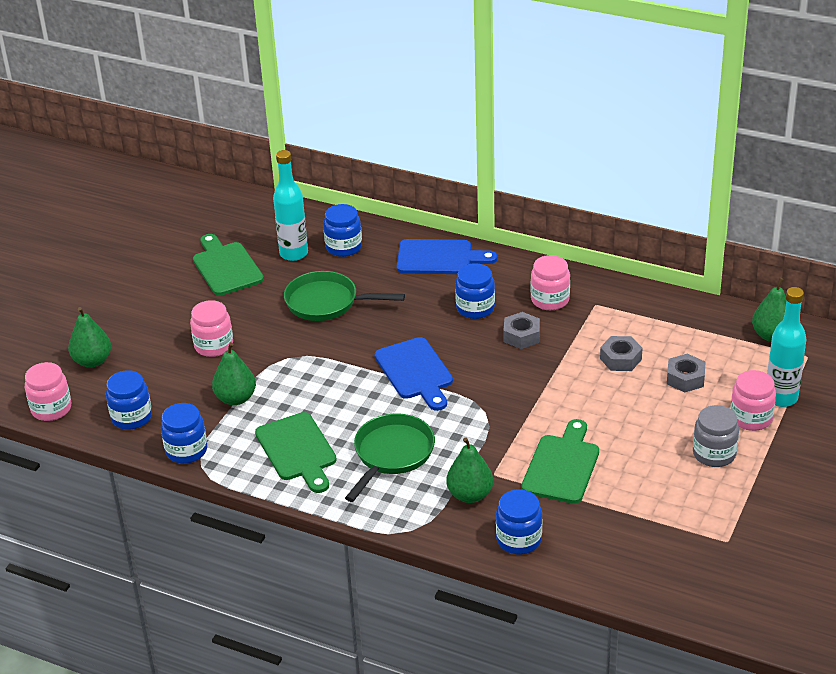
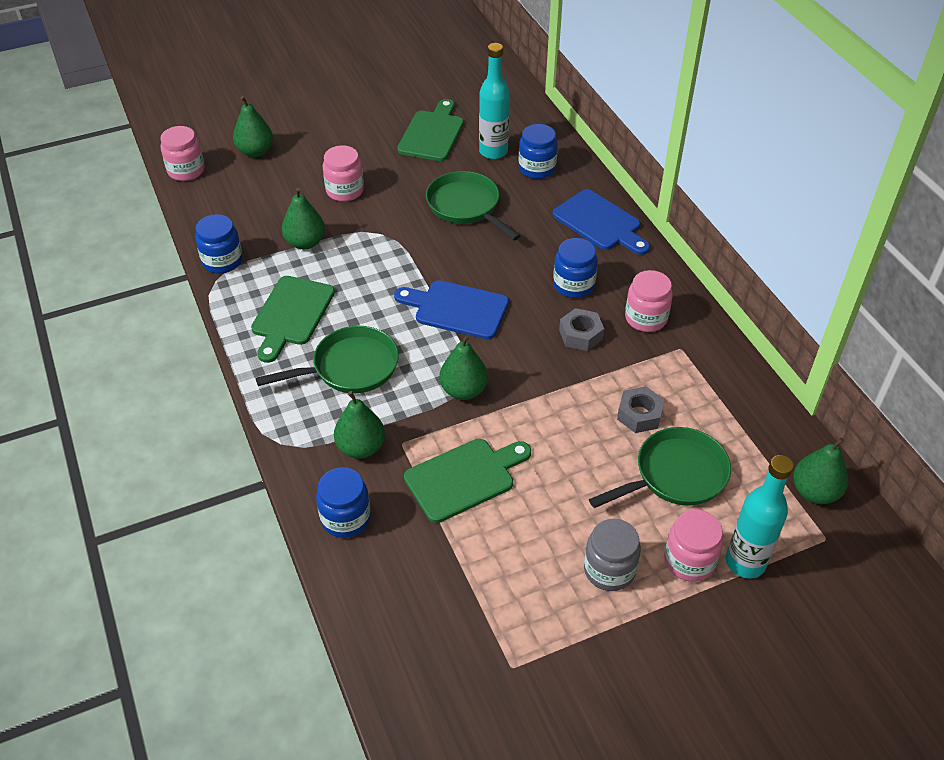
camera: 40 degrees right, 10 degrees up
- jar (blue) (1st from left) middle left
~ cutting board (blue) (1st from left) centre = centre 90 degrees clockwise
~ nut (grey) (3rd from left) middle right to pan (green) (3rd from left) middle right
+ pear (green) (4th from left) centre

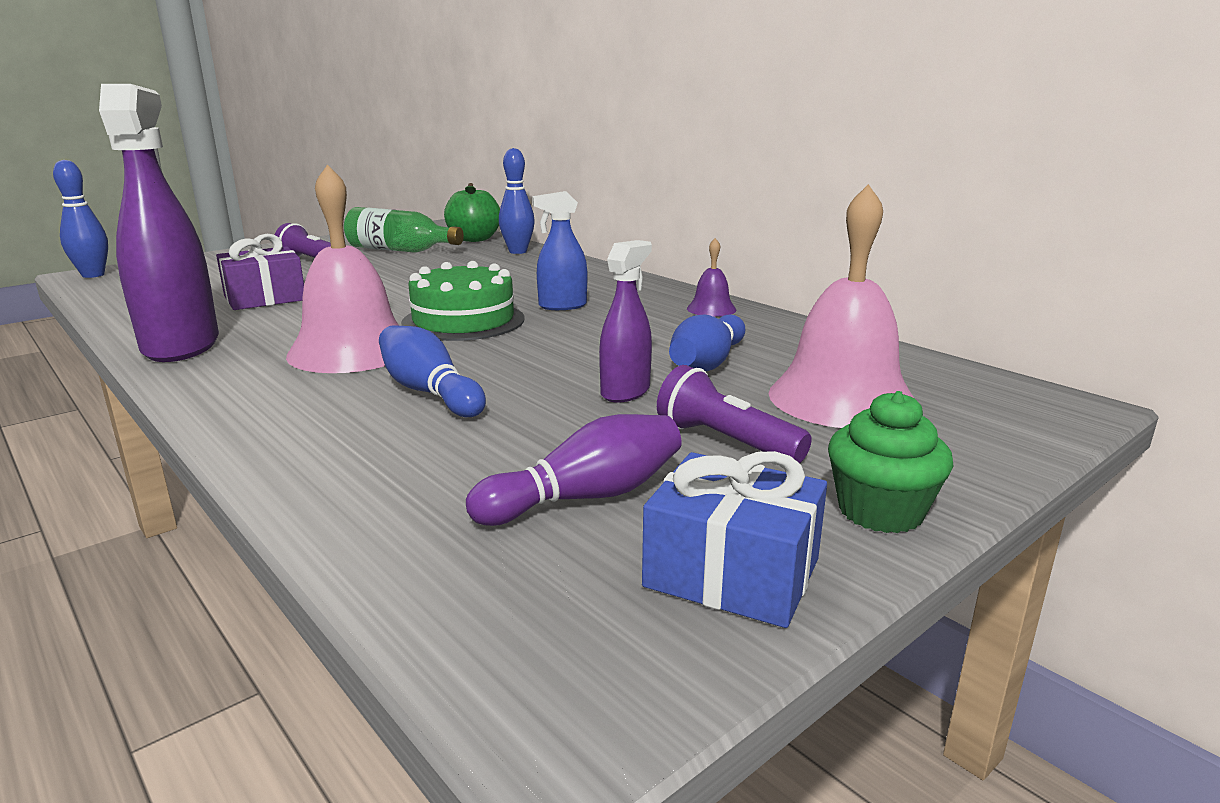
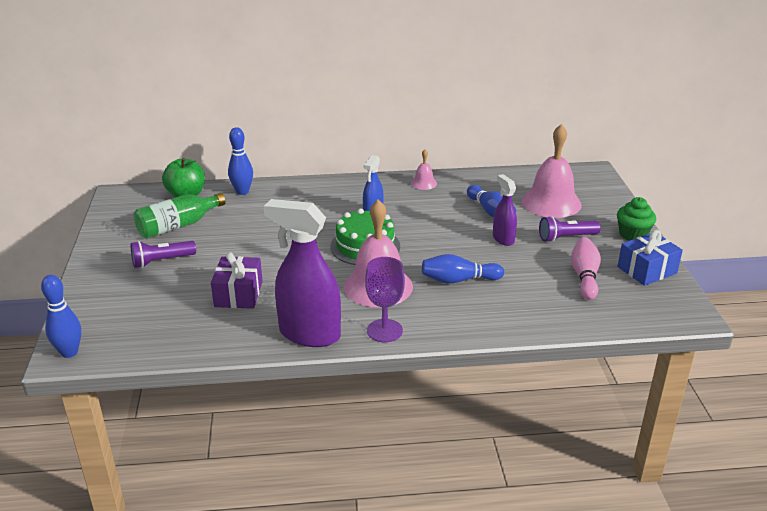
camera: 55 degrees left, 10 degrees up
~ bowling pin (purple) centre to bowling pin (pink) middle right
~ bell (purple) centre to bell (pink) (2nd from left) top centre
+ goblet (purple) centre

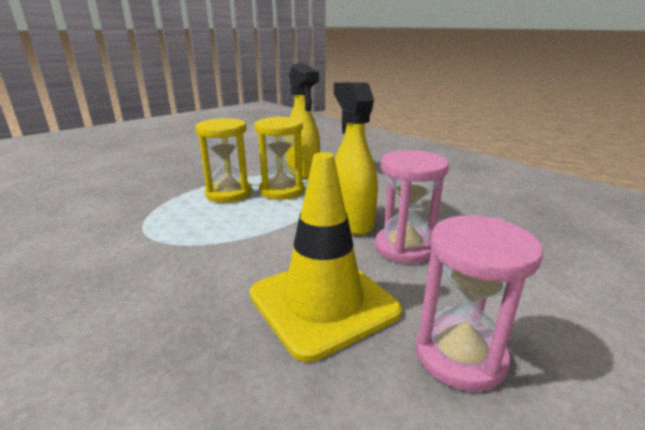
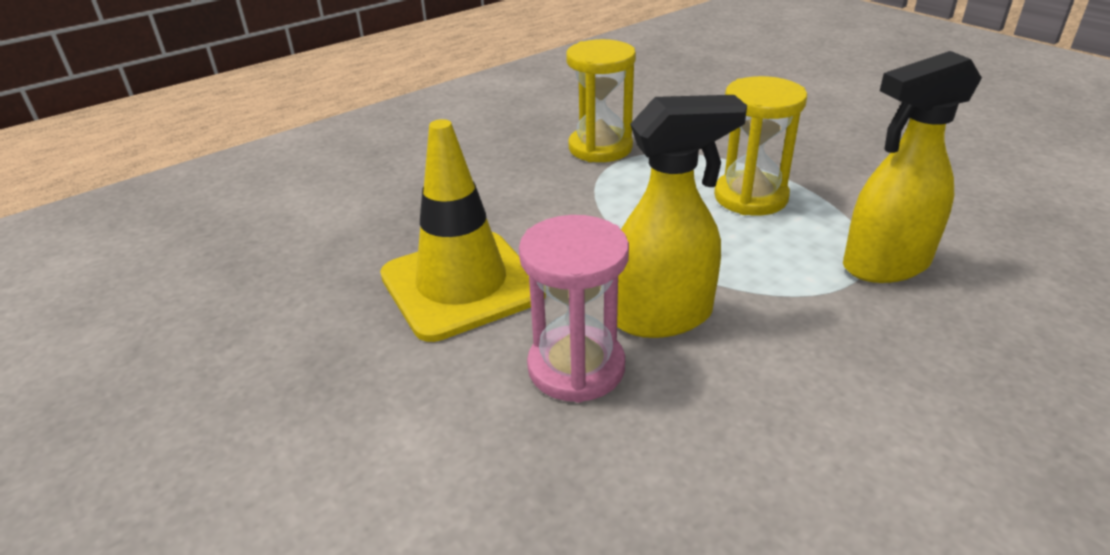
camera: 95 degrees right, 10 degrees up
~ hourglass (yellow) (2nd from left in the first image) centre to hourglass (yellow) (1st from left) top centre
- hourglass (pink) (2nd from left) bottom right

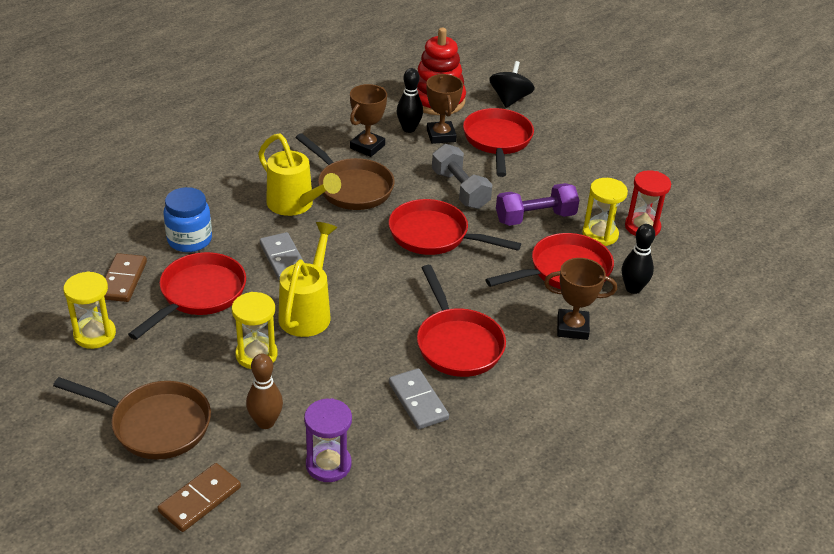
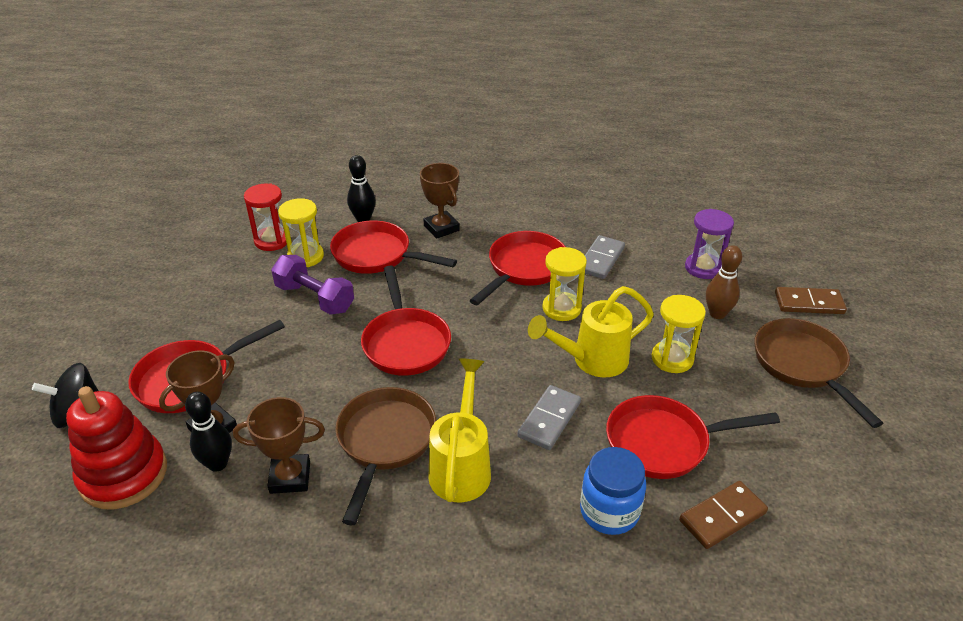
camera: 125 degrees left, 0 degrees up
~ hourglass (yellow) (1st from left in the first image) middle left to hourglass (yellow) (2nd from left) centre
- dumbbell (grey) top centre

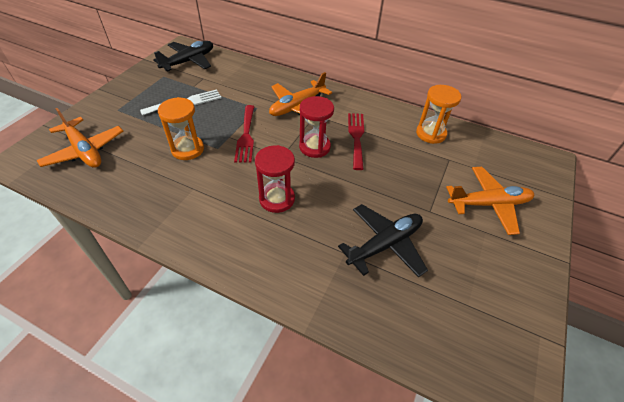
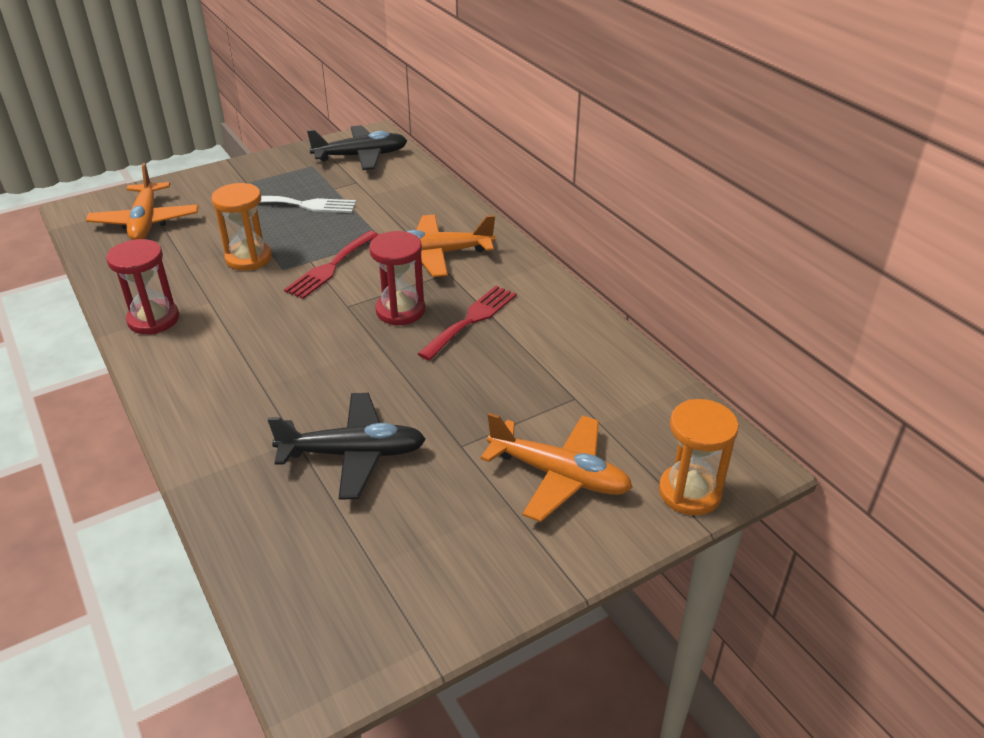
camera: 35 degrees right, 10 degrees down
~ hourglass (red) (1st from left) centre to middle left
~ hourglass (orange) (2nd from left) top right to middle right

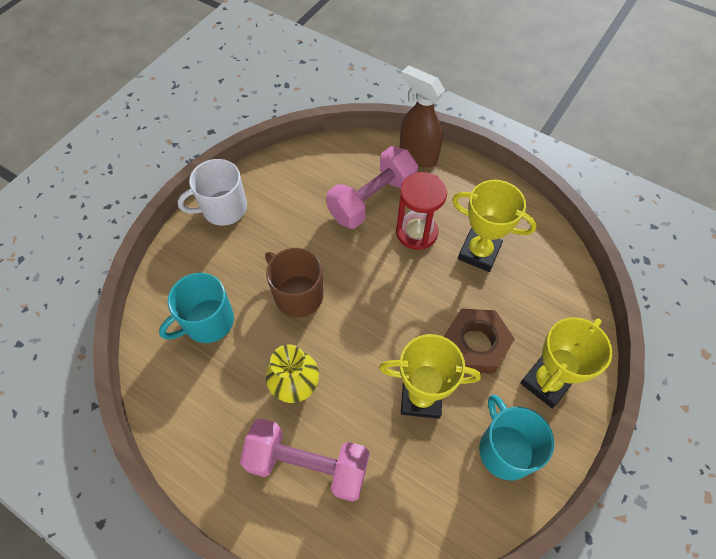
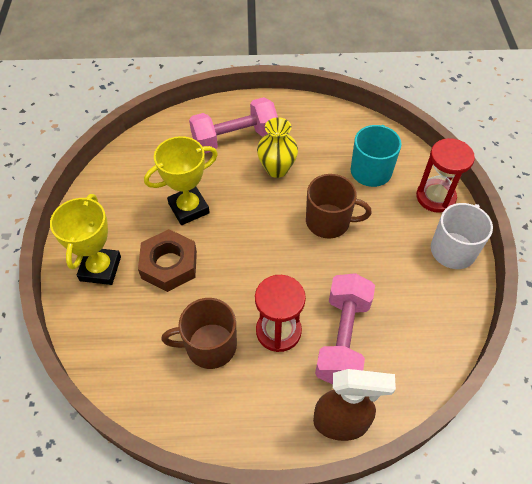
camera: 145 degrees right, 5 degrees down
~ trophy (yellow) (2nd from left) middle right to mug (brown) (1st from left) bottom centre
- mug (turquoise) (2nd from left) bottom right
+ hourglass (red) (2nd from left) middle right

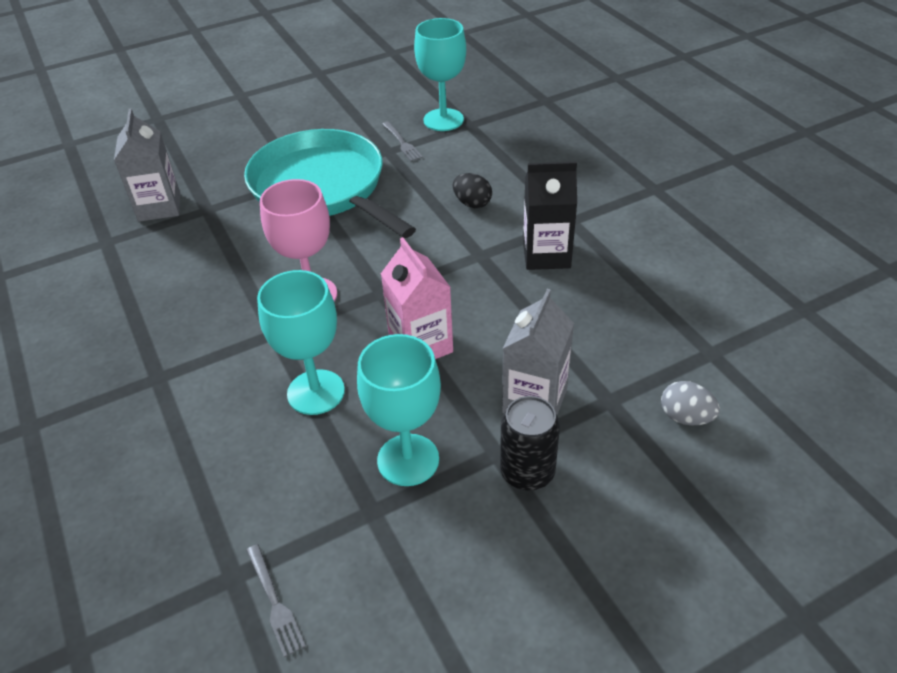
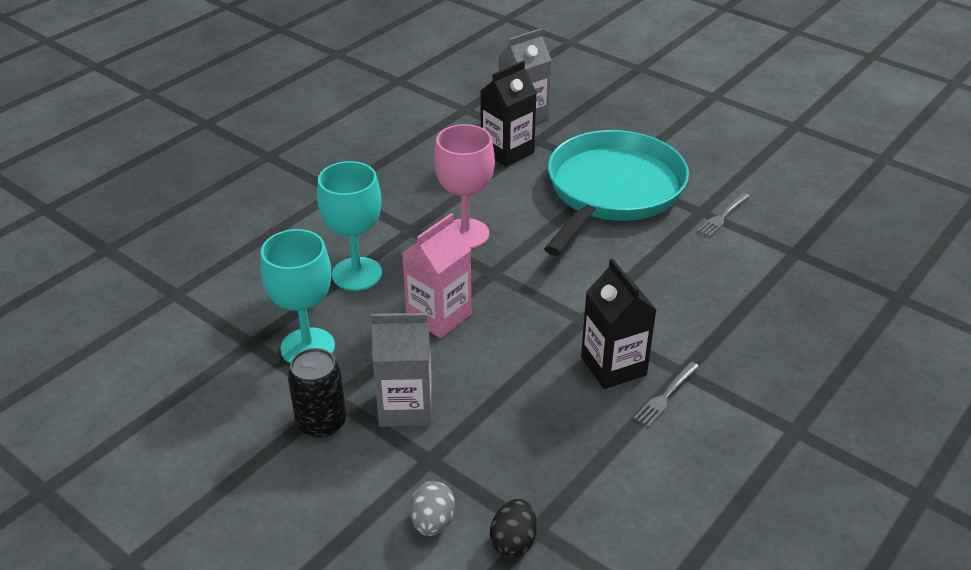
camera: 65 degrees right, 5 degrees down
~ fork (grey) (1st from left) bottom left to bottom right
- goblet (turquoise) (3rd from left) top centre
~ egg (black) top centre to bottom centre
+ carton (black) (1st from left) top centre

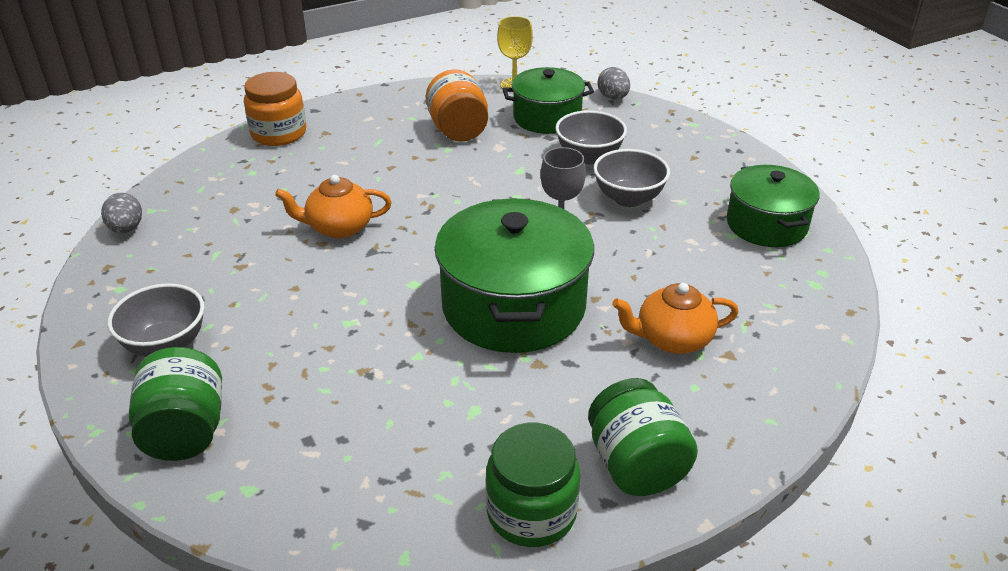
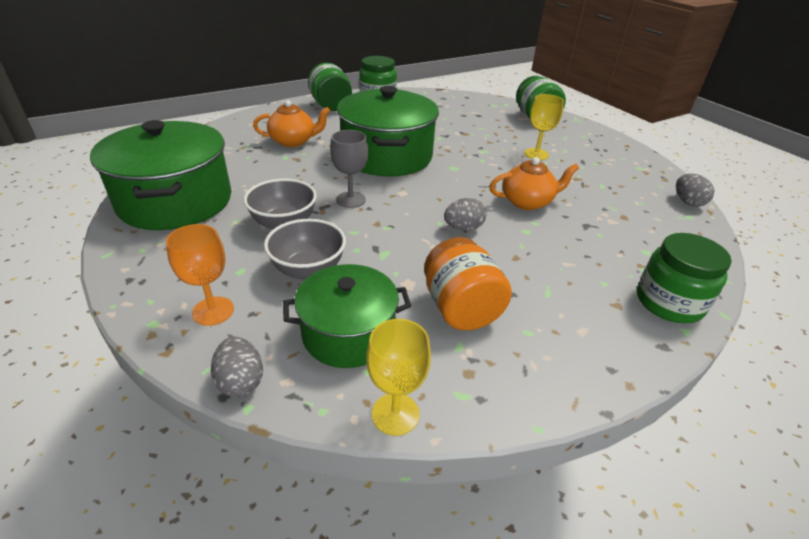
camera: 175 degrees right, 0 degrees up
- bowl (grey) (1st from left) middle left
~ jar (orange) (1st from left) top left to jar (green) (4th from left) middle right
~ pot (green) (3rd from left in the first image) middle right = top left x1.60
+ goblet (orange) middle left
+ egg (grey) (2nd from left) centre
+ goblet (yellow) (2nd from left) top right

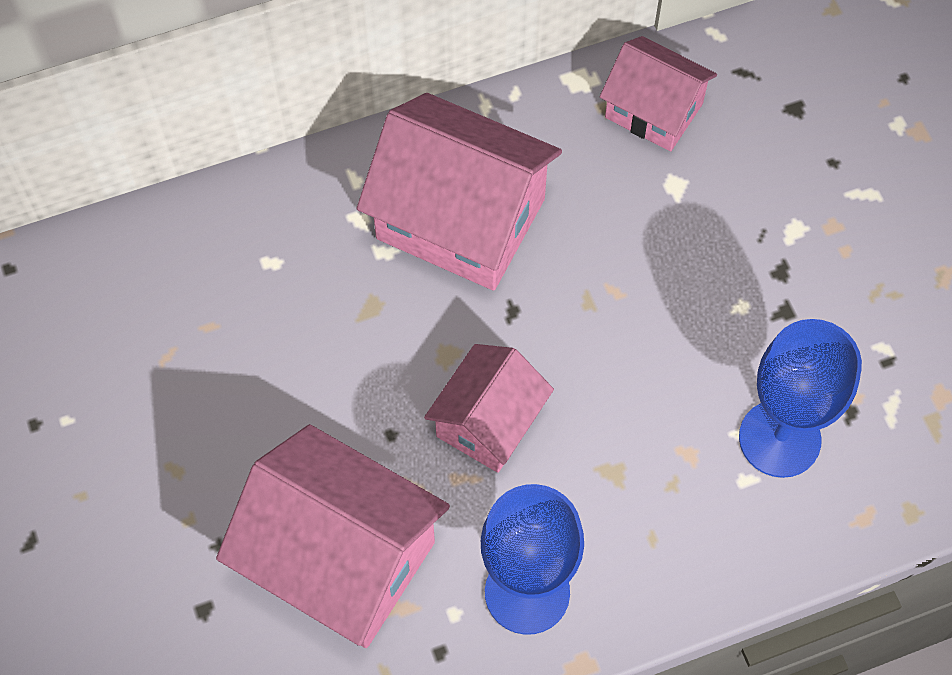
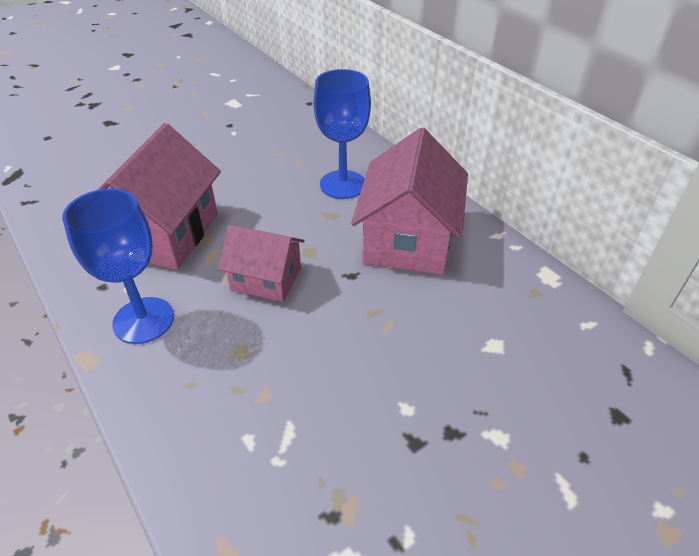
camera: 75 degrees right, 20 degrees down
- house (pink) (4th from left) top right
~ goblet (blue) (2nd from left) middle right to top centre

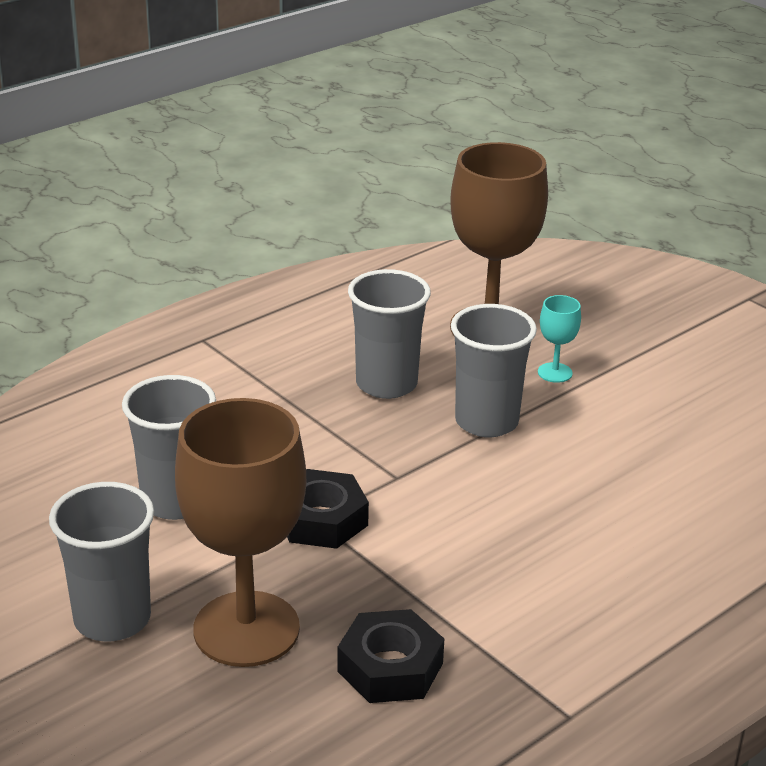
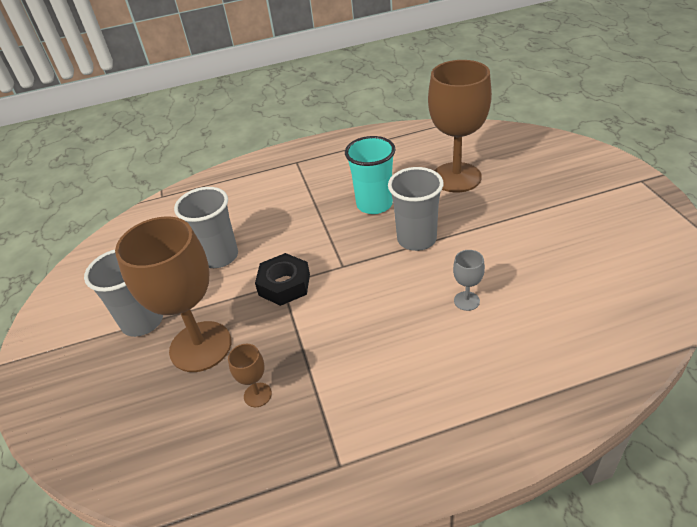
camera: 30 degrees right, 10 degrees up
~ nut (black) (2nd from left) bottom centre to goblet (brown) (2nd from left) bottom centre
~ cup (grey) (3rd from left) centre to cup (turquoise) top centre
- goblet (turquoise) middle right
+ goblet (grey) middle right

